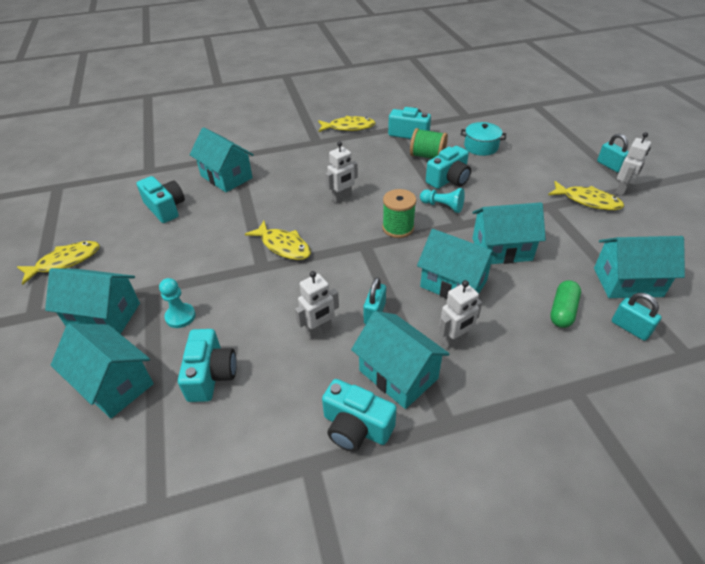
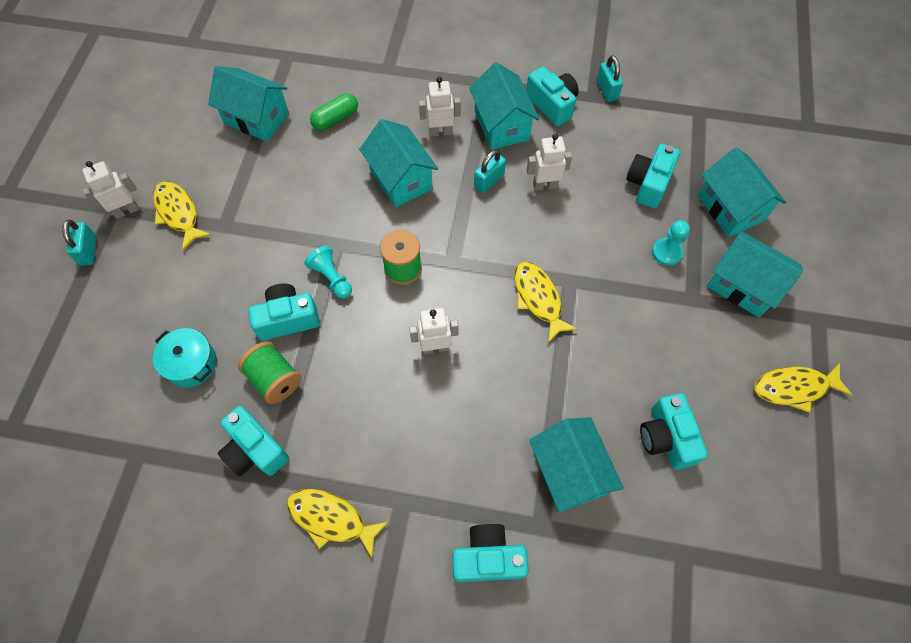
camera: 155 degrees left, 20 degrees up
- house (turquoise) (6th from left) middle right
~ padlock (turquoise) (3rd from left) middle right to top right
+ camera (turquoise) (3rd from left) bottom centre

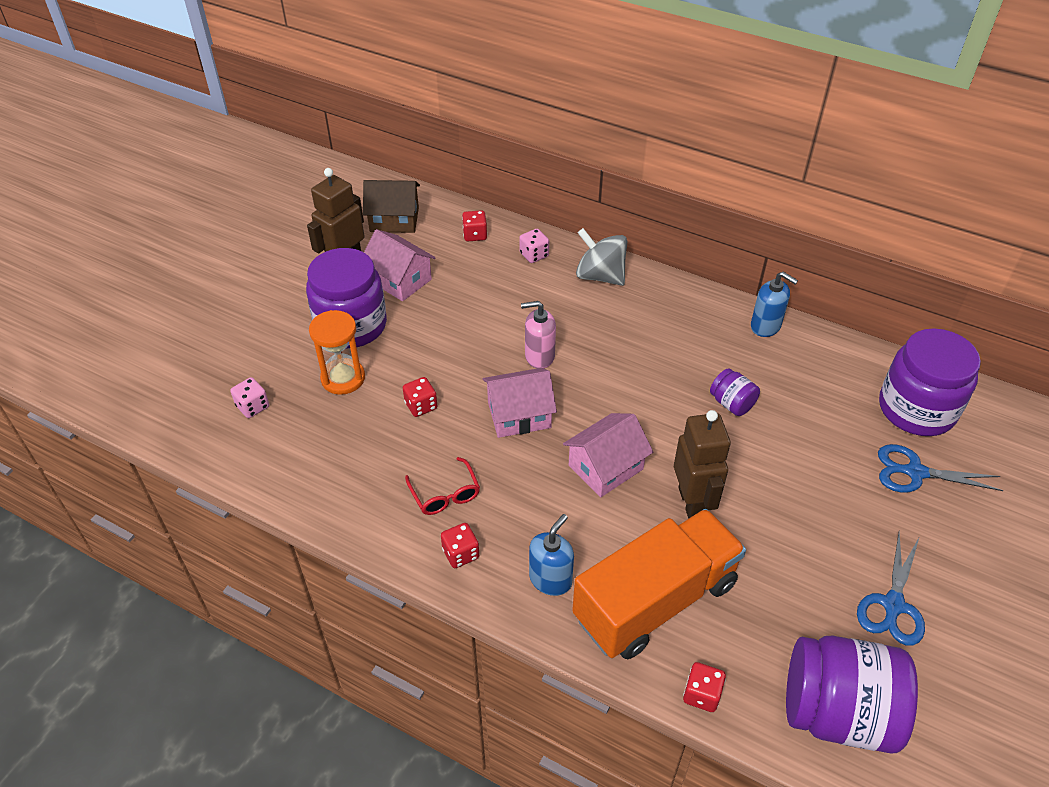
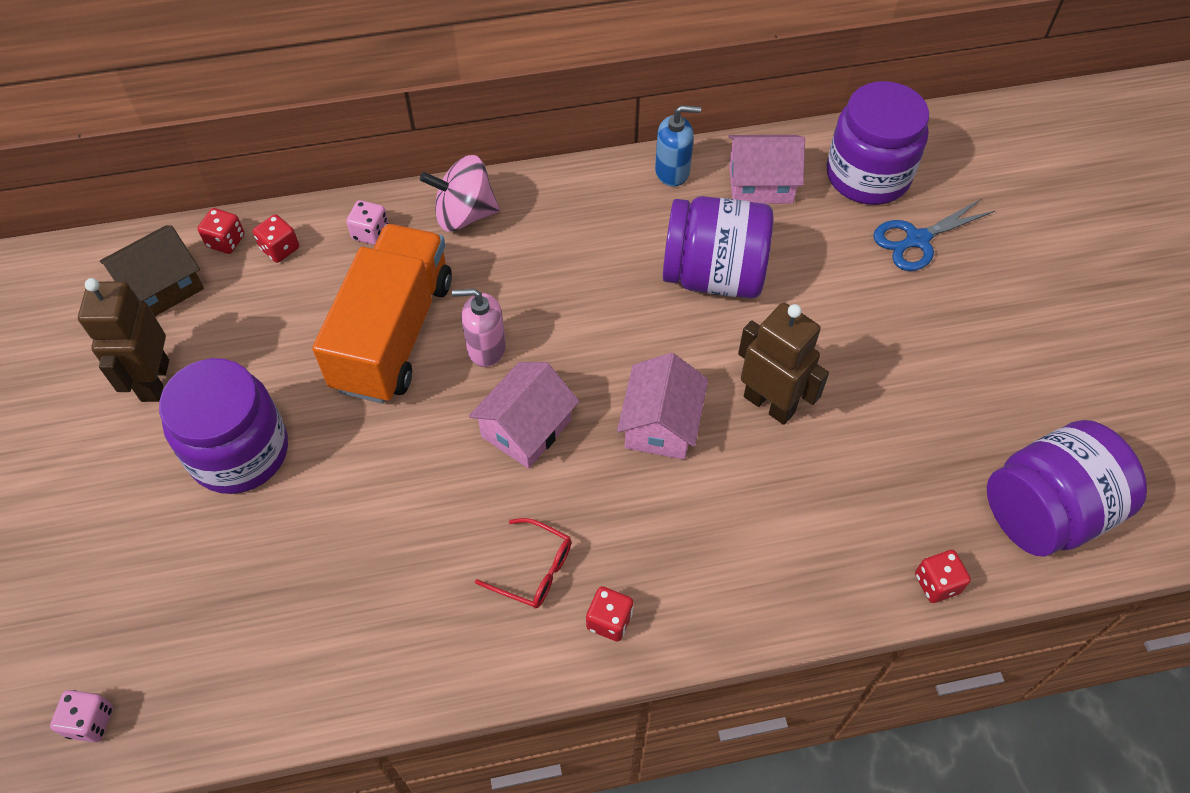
camera: 40 degrees left, 10 degrees up
~ dice (pink) (1st from left) middle left to bottom left
- hourglass (orange) middle left
~ house (pink) (1st from left in the first image) centre to house (pink) (3rd from left) top centre
~ dice (red) (1st from left) centre to top left
~ soap dispenser (pink) centre = centre 45 degrees clockwise
- soap dispenser (blue) (1st from left) bottom centre
~ truck (orange) bottom centre to middle left
~ spinning top (grey) top centre to spinning top (pink) top centre
~ jar (purple) (2nd from left) middle right = top centre x2.16
- scissors (blue) (1st from left) bottom right

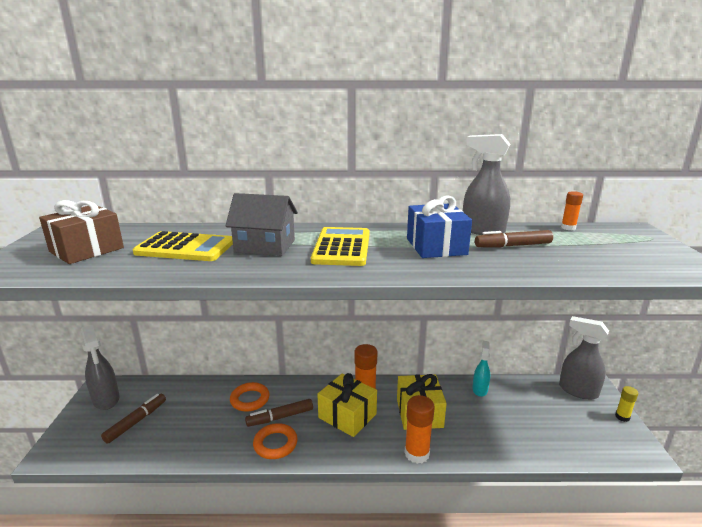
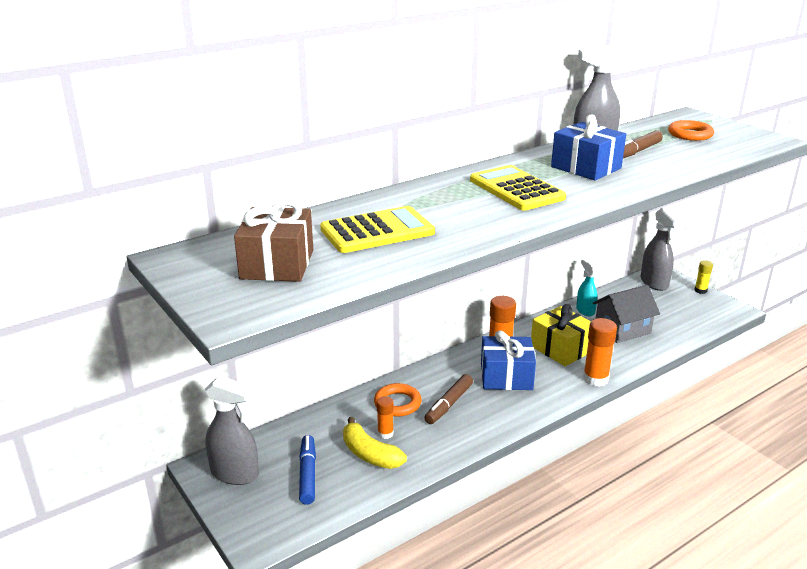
camera: 35 degrees left, 5 degrees up
~ marker (brown) (1st from left) bottom left to marker (blue) bottom centre
~ house (grey) centre to middle right
~ ring (orange) (2nd from left) bottom centre to top right
~ gift (yellow) (1st from left) bottom centre to gift (blue) (1st from left) centre
~ spray bottle (grey) (3rd from left) bottom right = middle right 105 degrees counterclockwise
~ glue stick (orange) (3rd from left in the first image) middle right to glue stick (orange) (1st from left) bottom centre
+ banana (yellow) bottom centre

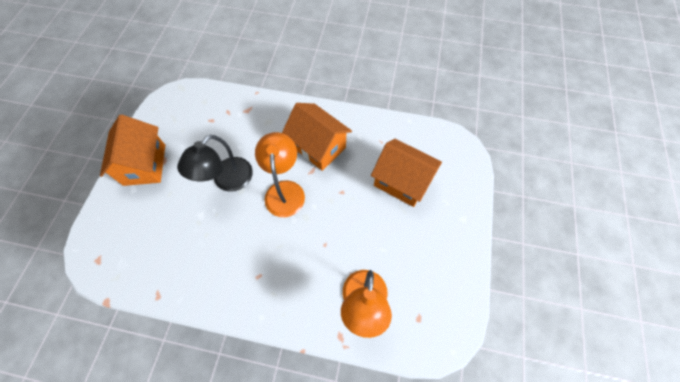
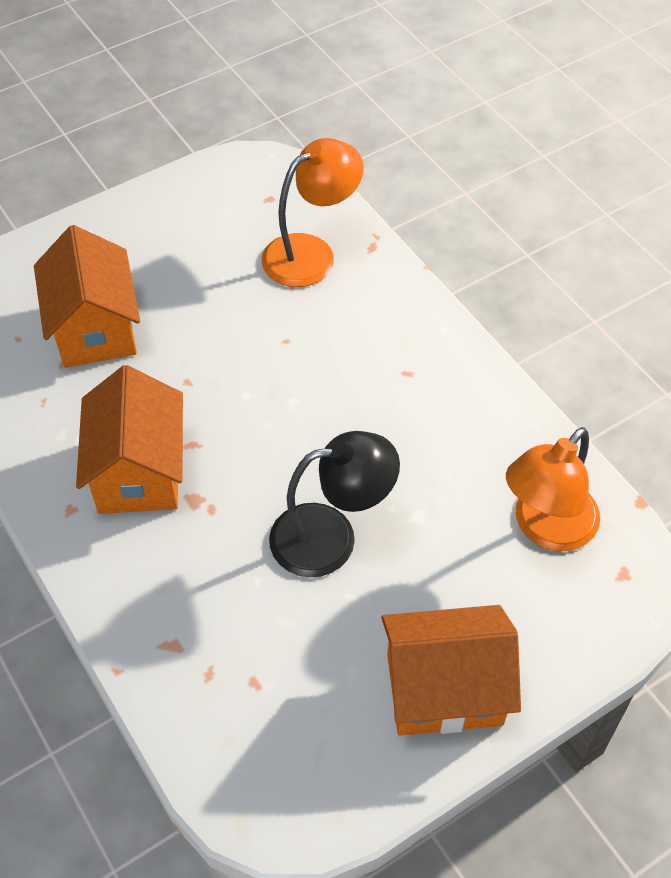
camera: 135 degrees left, 10 degrees down
~ house (orange) (1st from left in the first image) middle left = bottom right 45 degrees clockwise
~ lamp (orange) (1st from left in the first image) centre to lamp (orange) (2nd from left) middle right

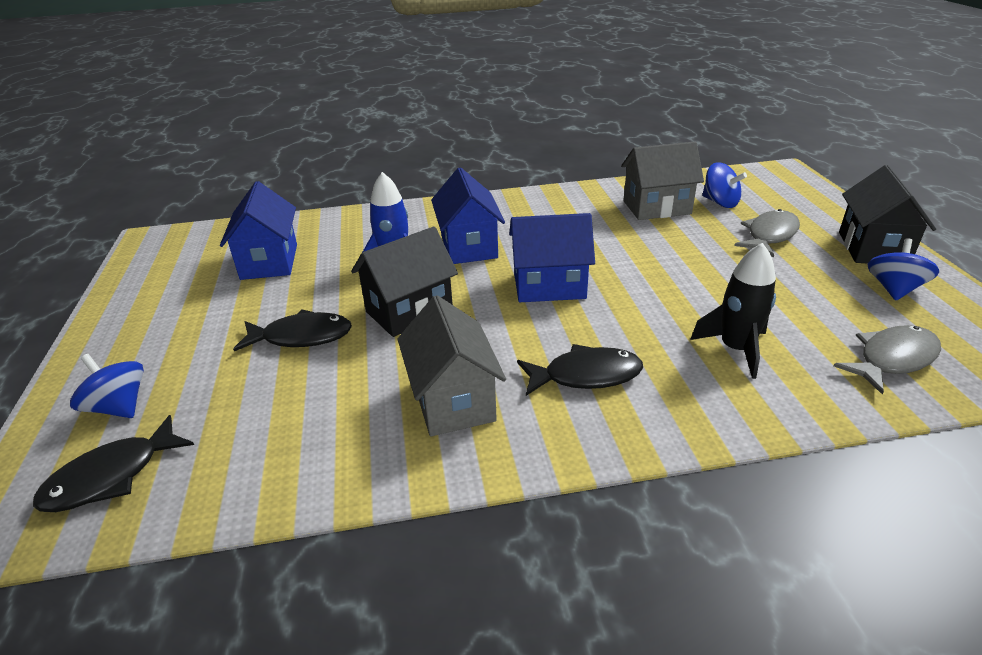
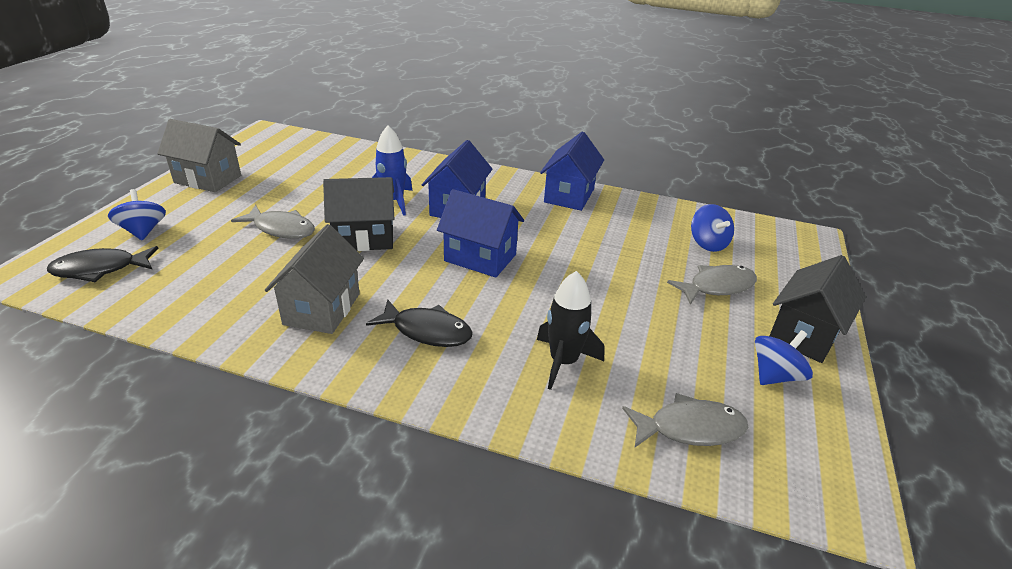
camera: 25 degrees right, 0 degrees up
~ house (blue) (1st from left in the first image) middle left to house (blue) (3rd from left) top centre
~ fish (black) (2nd from left) middle left to fish (grey) (1st from left) middle left
~ house (grey) (2nd from left in the first image) top right to house (grey) (1st from left) top left

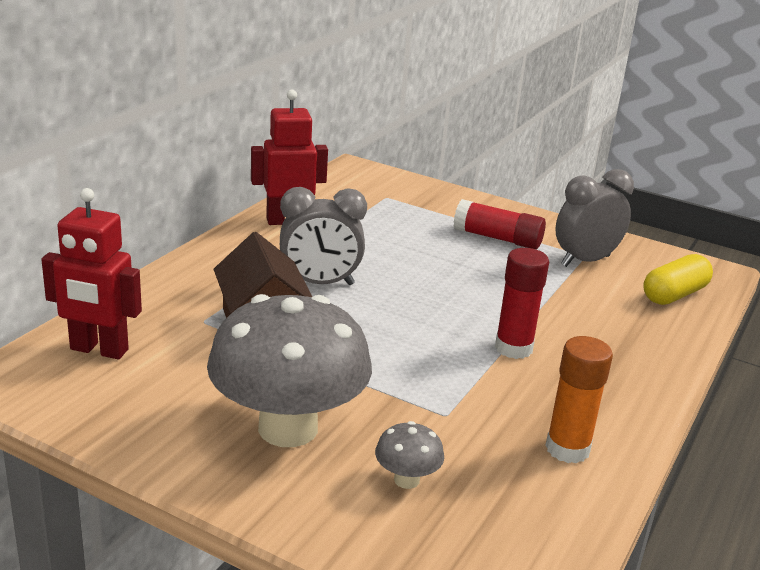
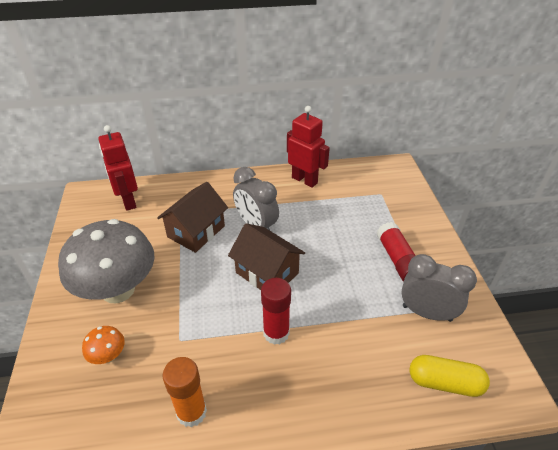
camera: 55 degrees right, 15 degrees up
~ mushroom (grey) (2nd from left) bottom centre to mushroom (orange) bottom left
+ house (brown) (2nd from left) centre

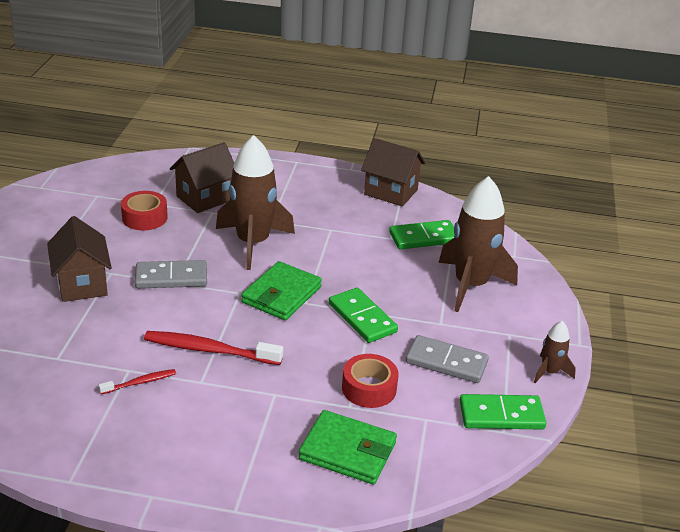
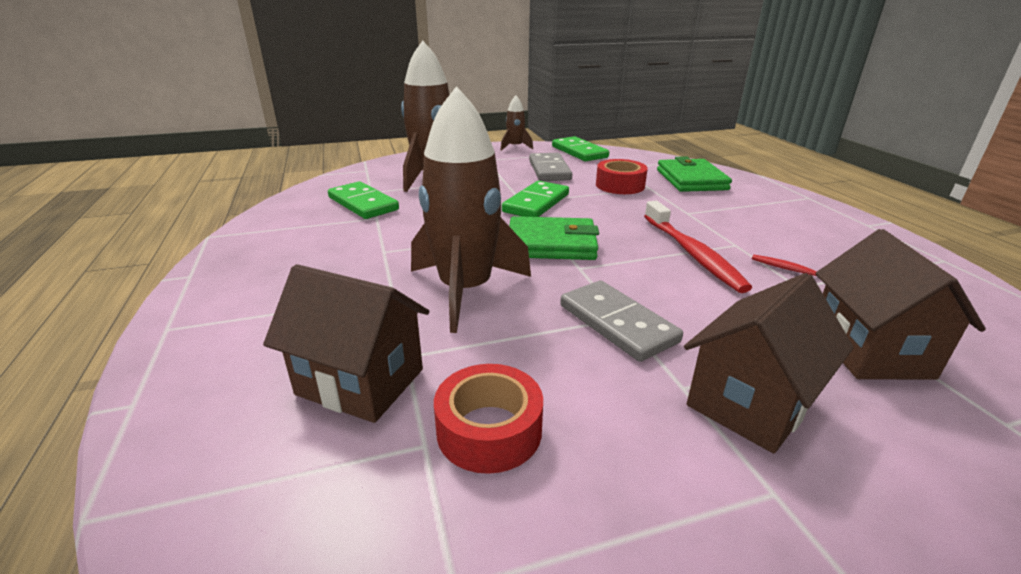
camera: 115 degrees left, 5 degrees down
~ house (brown) (3rd from left) top centre to middle right

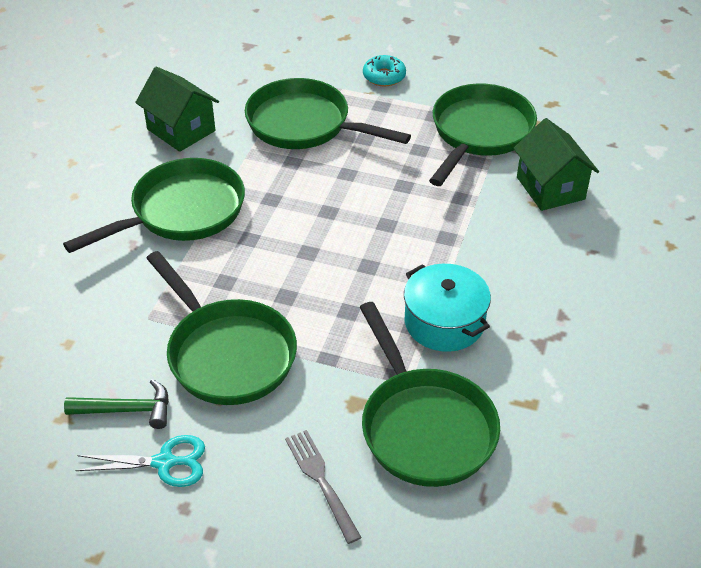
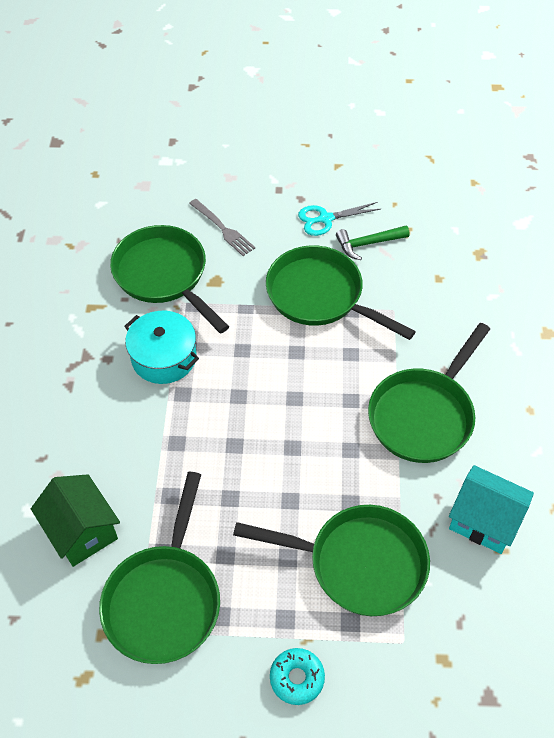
camera: 165 degrees right, 10 degrees up
~ house (green) (1st from left) top left to house (turquoise) bottom right

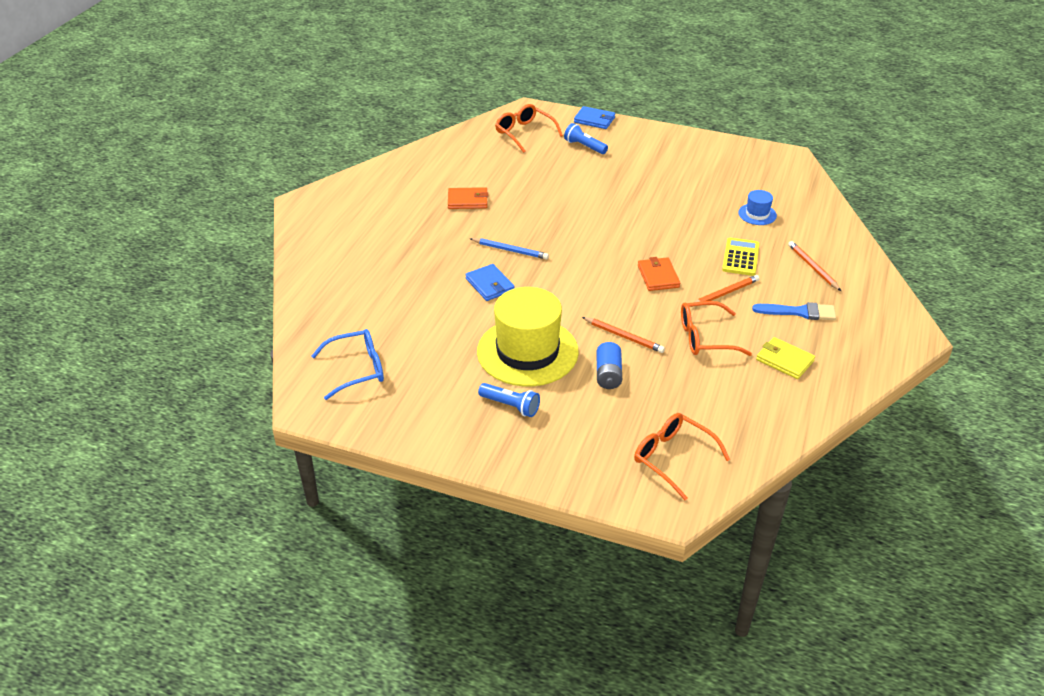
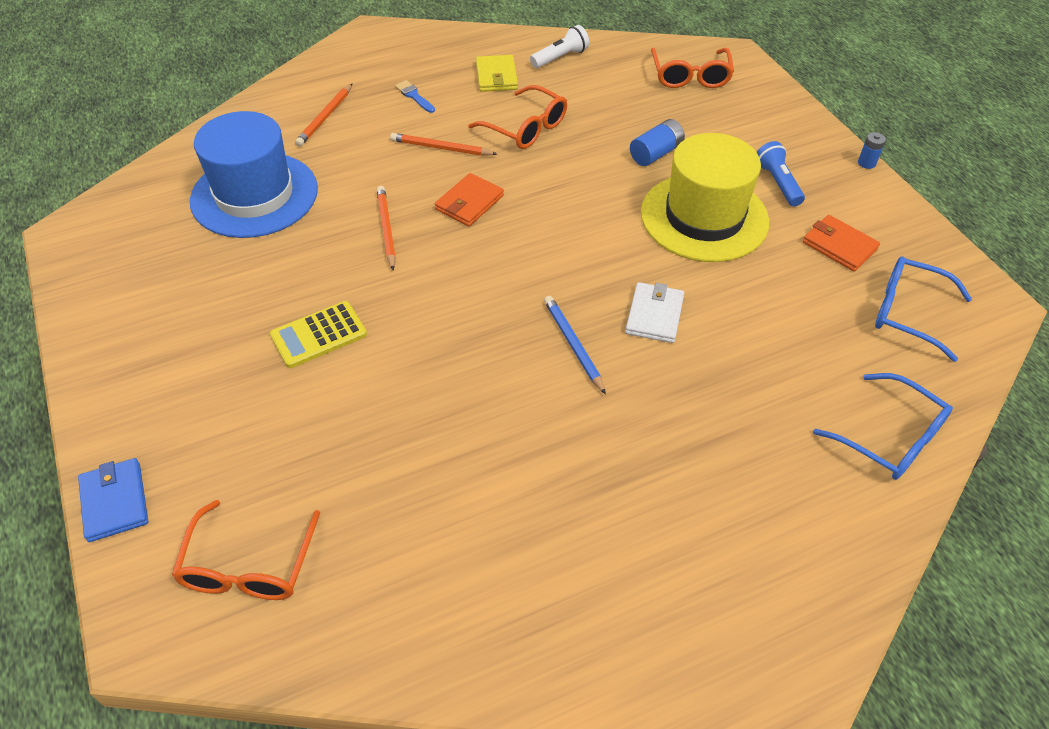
camera: 135 degrees left, 10 degrees up
~ wallet (orange) (1st from left in the first image) top centre to wallet (orange) (2nd from left) middle right
~ wallet (blue) (1st from left) centre to wallet (white) centre
- flashlight (blue) (2nd from left) top centre
~ pencil (orange) (1st from left in the first image) centre to pencil (orange) (2nd from left) top centre
~ calculator (yellow) middle right to middle left
~ hat (blue) top right = top left x2.29
~ brush (blue) middle right = top centre x0.62
+ flashlight (white) top centre
+ glasses (blue) (1st from left) middle right
+ battery (blue) (2nd from left) top right

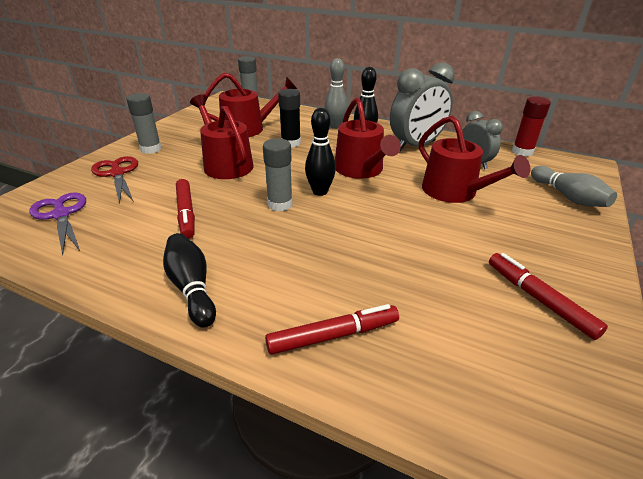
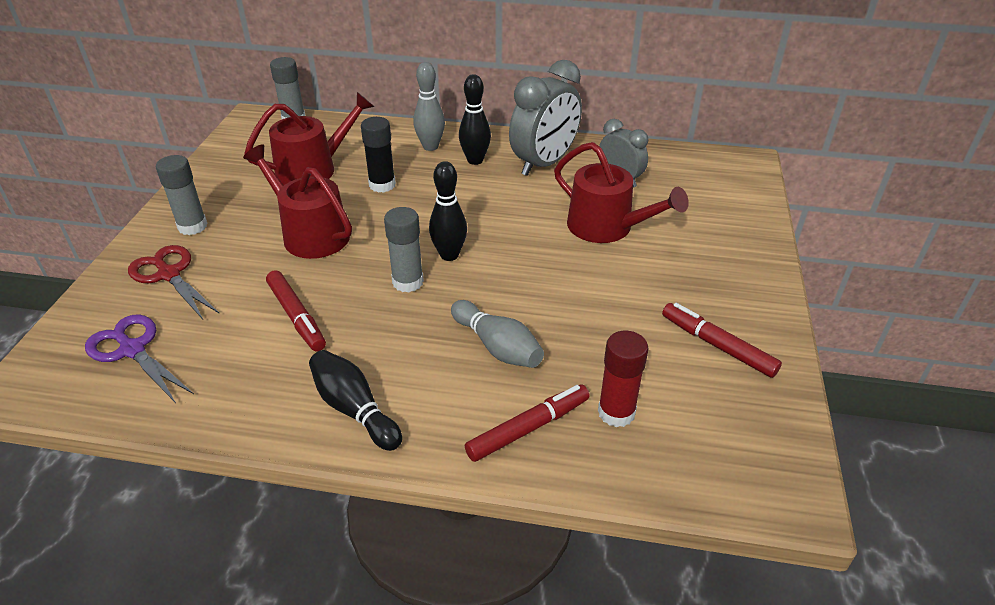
camera: 15 degrees left, 5 degrees up
- watering can (red) (3rd from left) top centre
~ glue stick (red) top right to centre
~ bowling pin (grey) (2nd from left) middle right to centre

